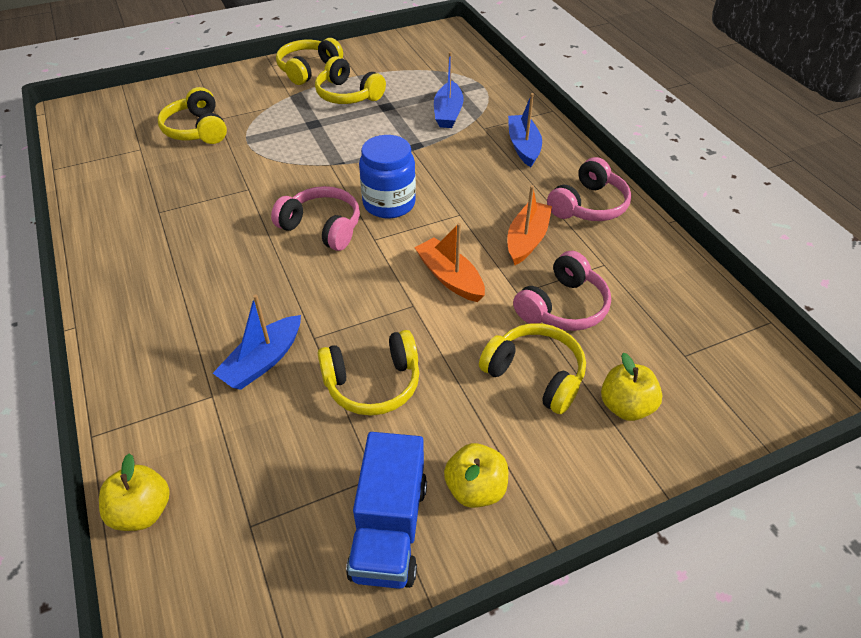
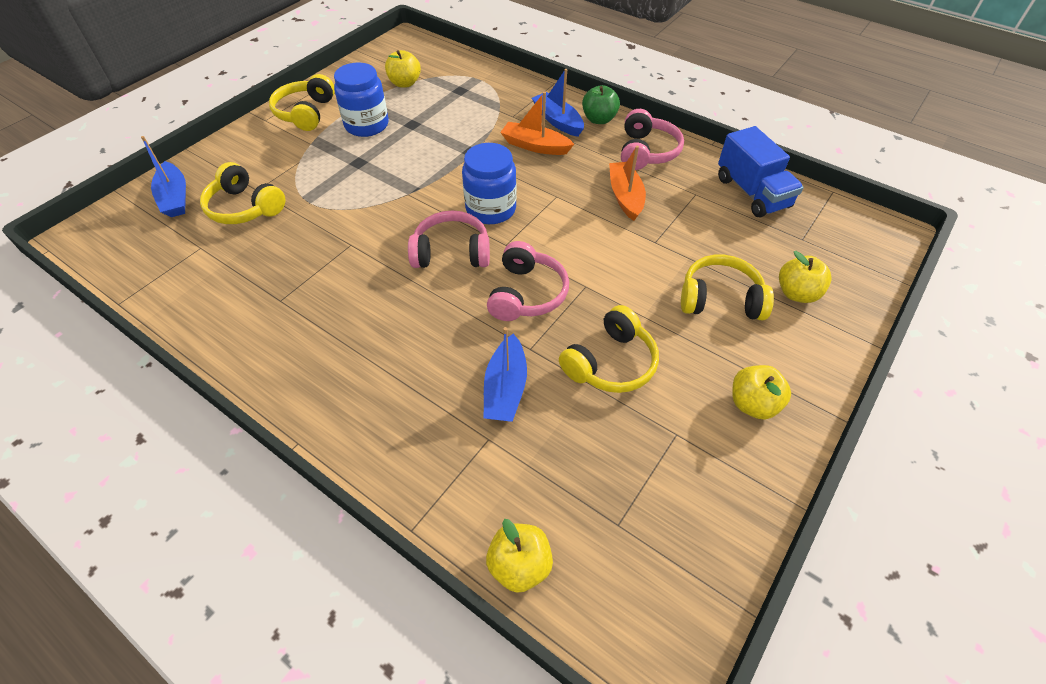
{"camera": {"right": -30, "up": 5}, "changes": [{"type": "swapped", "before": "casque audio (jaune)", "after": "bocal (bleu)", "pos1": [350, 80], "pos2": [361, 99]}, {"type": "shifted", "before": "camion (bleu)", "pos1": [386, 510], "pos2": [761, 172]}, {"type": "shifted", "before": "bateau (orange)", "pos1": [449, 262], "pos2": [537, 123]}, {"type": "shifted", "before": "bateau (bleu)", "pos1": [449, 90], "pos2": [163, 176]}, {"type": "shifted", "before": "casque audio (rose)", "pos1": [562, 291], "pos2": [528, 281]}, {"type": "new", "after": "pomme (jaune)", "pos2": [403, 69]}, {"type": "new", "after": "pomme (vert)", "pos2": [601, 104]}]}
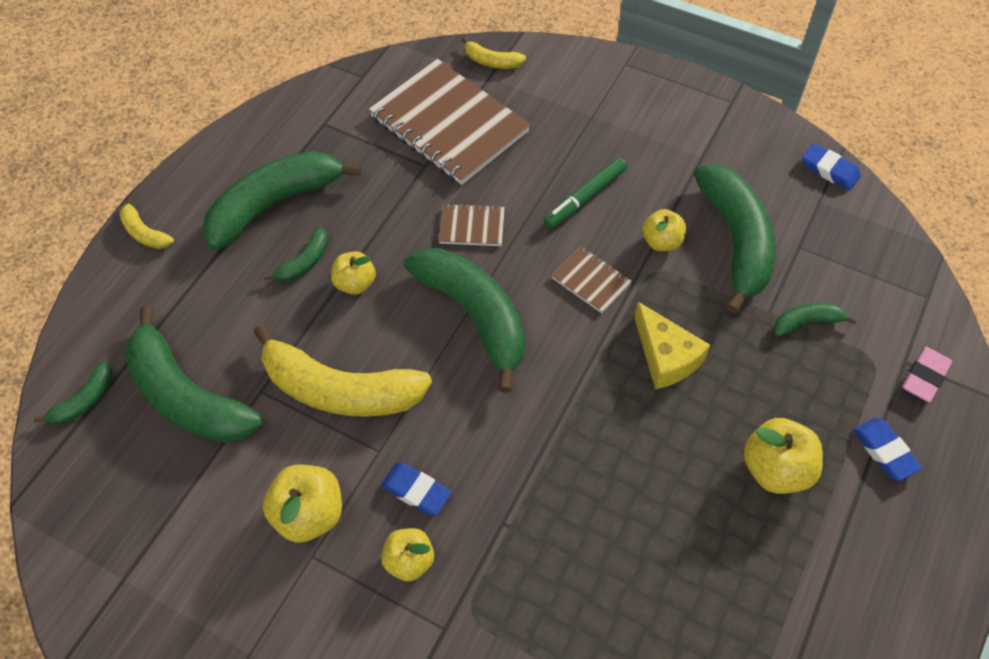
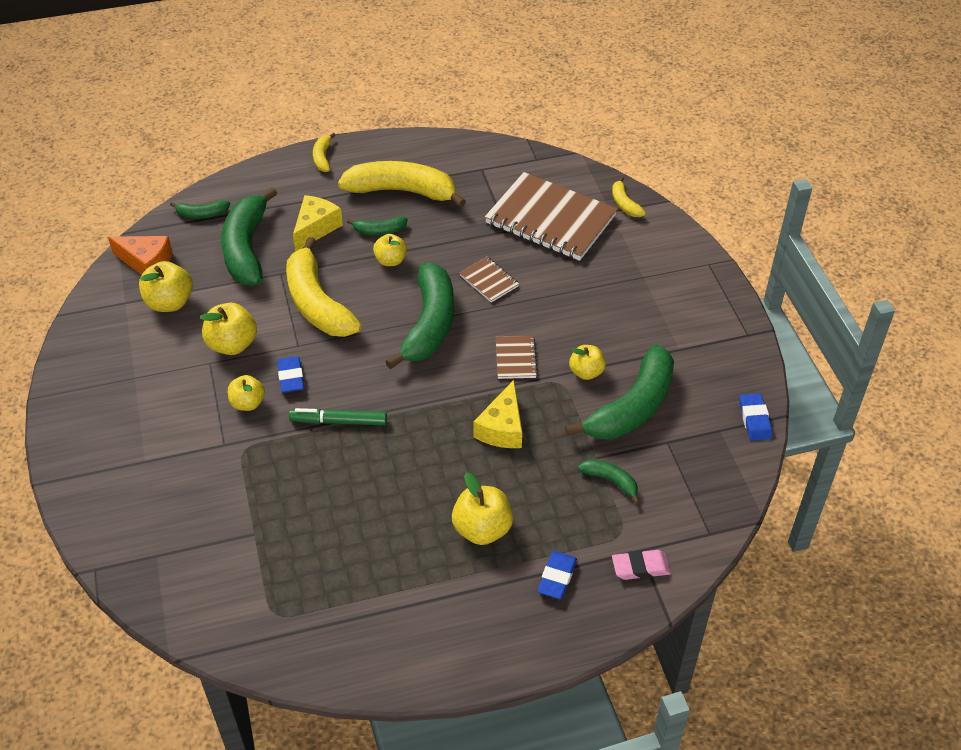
{"camera": {"right": 45, "up": -10}, "changes": [{"type": "repainted", "before": "banane (vert)", "after": "banane (jaune)", "pos1": [282, 200], "pos2": [402, 184]}, {"type": "rotated", "before": "carnet (marron)", "pos1": [449, 122], "pos2": [551, 216], "turn": -60}, {"type": "shifted", "before": "feutre (vert)", "pos1": [585, 193], "pos2": [338, 416]}, {"type": "new", "after": "fromage (orange)", "pos2": [140, 255]}, {"type": "new", "after": "pomme (jaune)", "pos2": [166, 286]}, {"type": "new", "after": "fromage (jaune)", "pos2": [318, 223]}]}
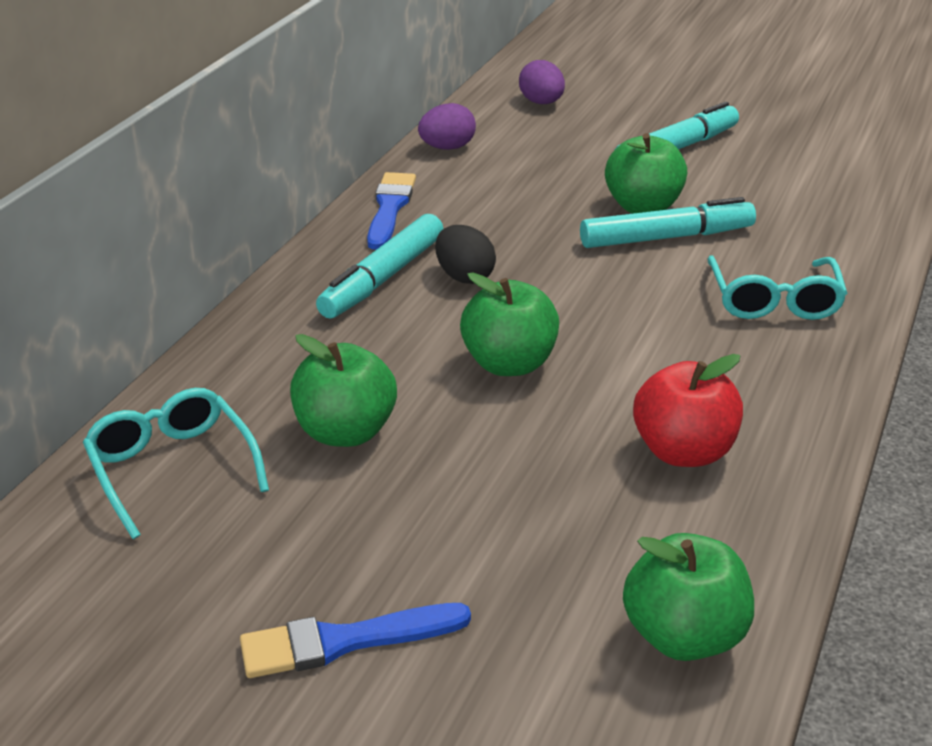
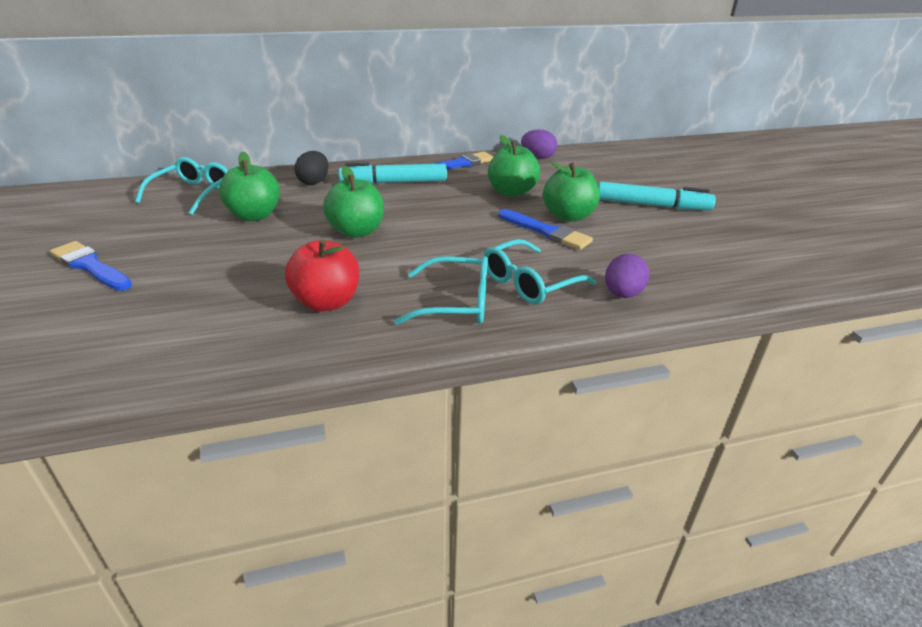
{"camera": {"right": 50, "up": 0}, "changes": [{"type": "shifted", "before": "œuf (noir)", "pos1": [465, 254], "pos2": [311, 168]}, {"type": "shifted", "before": "œuf (violet)", "pos1": [542, 82], "pos2": [627, 275]}, {"type": "swapped", "before": "feutre (turquoise)", "after": "pinceau (bleu)", "pos1": [668, 222], "pos2": [545, 229]}, {"type": "shifted", "before": "pomme (vert)", "pos1": [688, 597], "pos2": [514, 166]}, {"type": "new", "after": "lunettes (turquoise)", "pos2": [441, 290]}]}
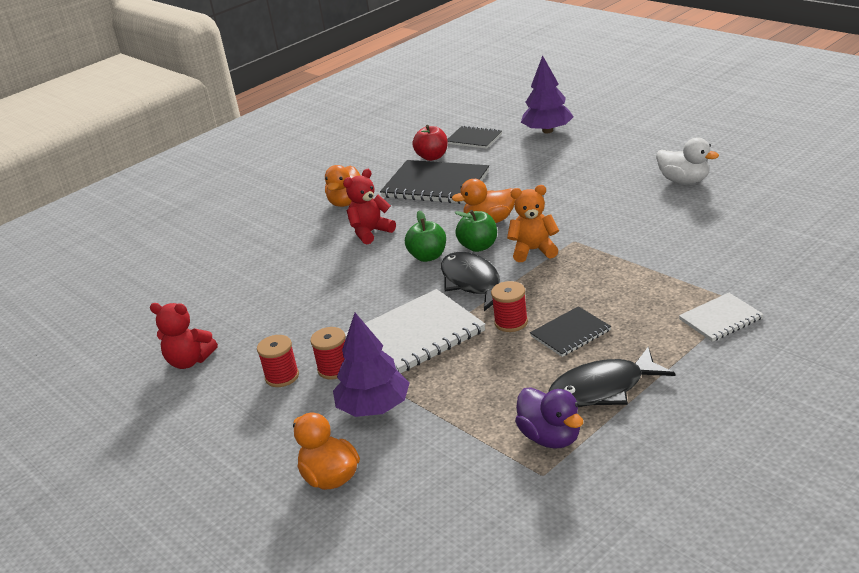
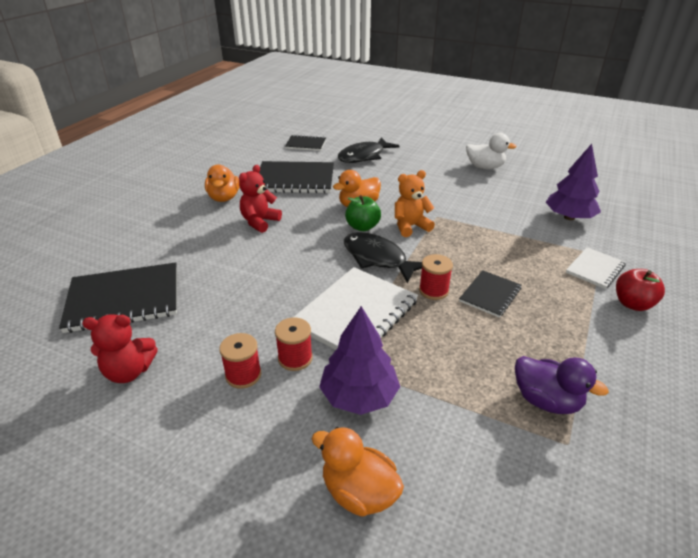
{"camera": {"right": -25, "up": 5}, "changes": [{"type": "gone", "before": "pomme (vert)", "pos1": [425, 236]}, {"type": "shifted", "before": "pomme (rouge)", "pos1": [430, 143], "pos2": [640, 290]}, {"type": "shifted", "before": "arbre (violet)", "pos1": [547, 94], "pos2": [573, 182]}, {"type": "shifted", "before": "poisson (noir)", "pos1": [611, 376], "pos2": [369, 150]}, {"type": "new", "after": "carnet (noir)", "pos2": [118, 297]}]}
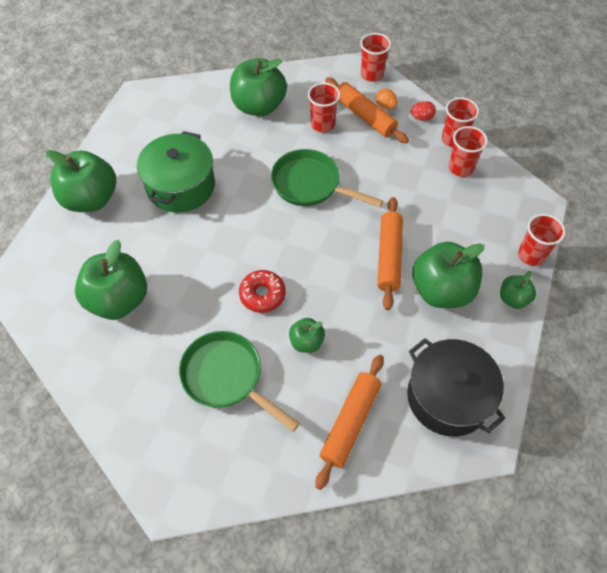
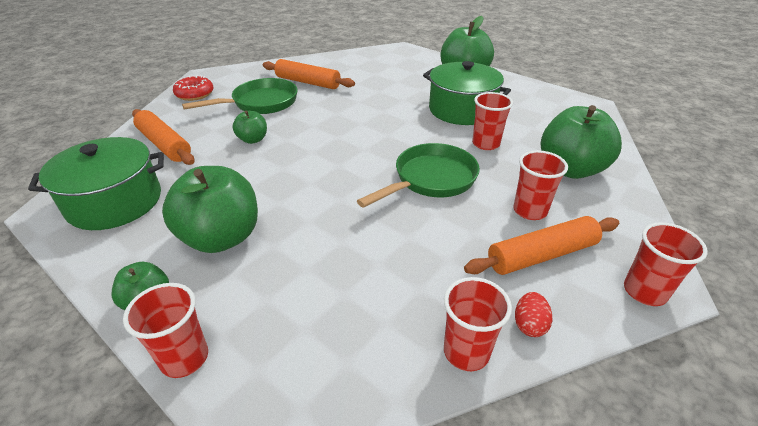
{"camera": {"right": 110, "up": -20}, "changes": [{"type": "gone", "before": "pomme (vert)", "pos1": [111, 280]}, {"type": "shifted", "before": "beignet (rouge)", "pos1": [262, 291], "pos2": [193, 88]}, {"type": "gone", "before": "œuf (orange)", "pos1": [387, 99]}, {"type": "shifted", "before": "rouleau à pâtisserie (orange)", "pos1": [390, 253], "pos2": [309, 74]}, {"type": "repainted", "before": "marmite (noir)", "after": "marmite (vert)", "pos1": [456, 387], "pos2": [96, 183]}, {"type": "shifted", "before": "gobelet (rouge)", "pos1": [468, 151], "pos2": [492, 121]}]}
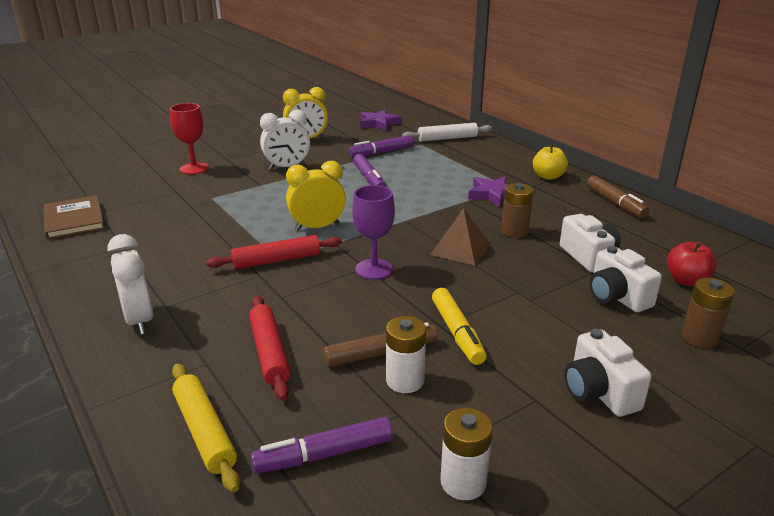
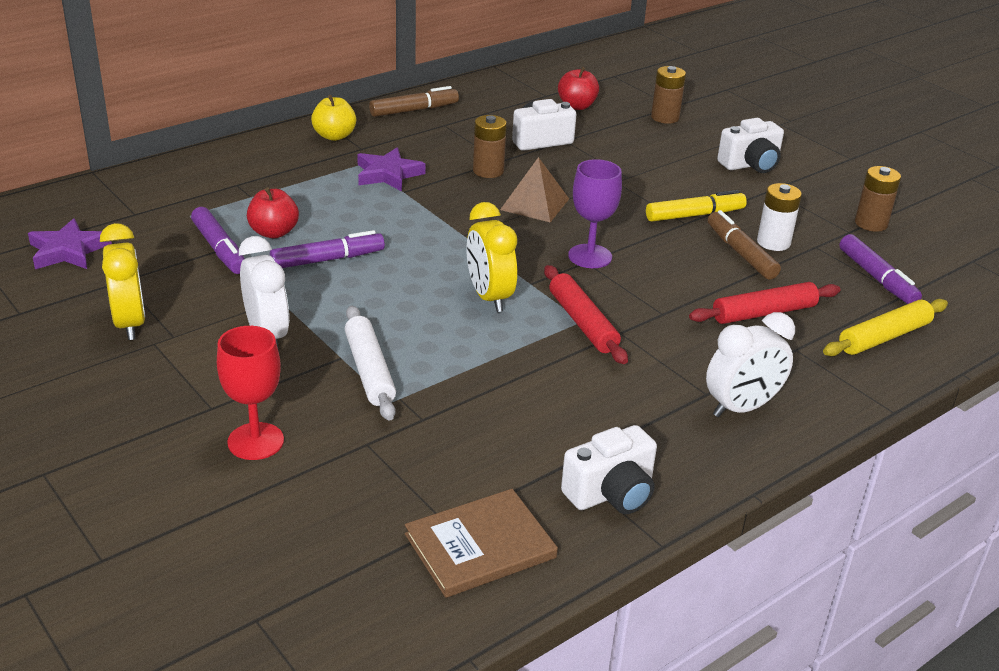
{"camera": {"right": -95, "up": 5}, "changes": [{"type": "shifted", "before": "rouleau à pâtisserie (blanc)", "pos1": [447, 132], "pos2": [370, 363]}, {"type": "repainted", "before": "pile (blanc)", "after": "pile (marron)", "pos1": [467, 454], "pos2": [878, 199]}, {"type": "shifted", "before": "appareil photo (blanc)", "pos1": [625, 279], "pos2": [609, 469]}, {"type": "new", "after": "pomme (rouge)", "pos2": [273, 212]}]}
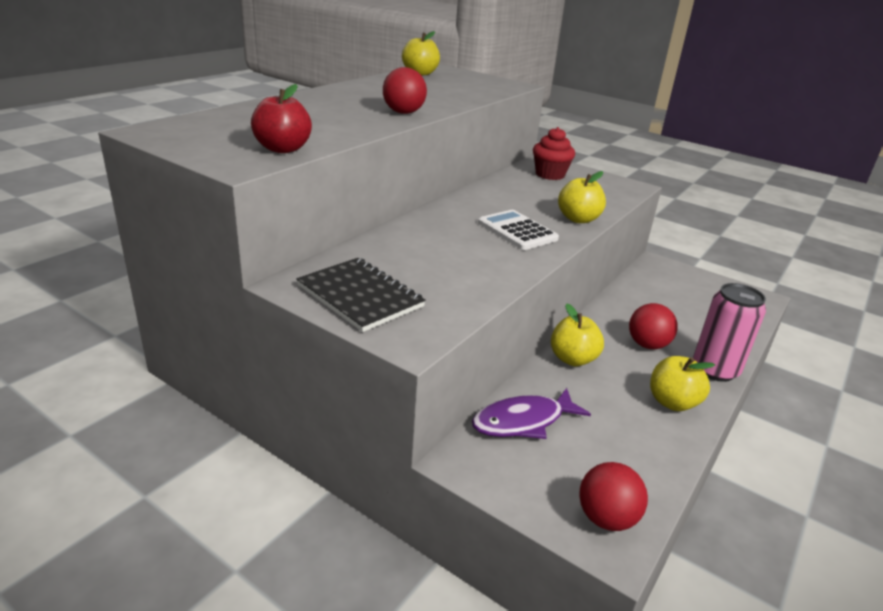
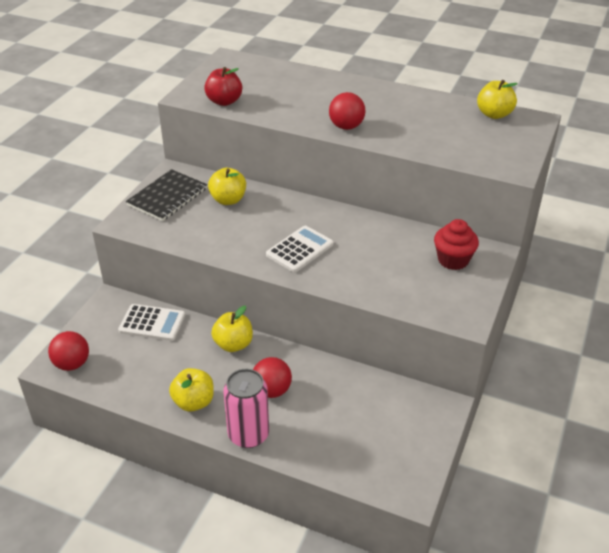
{"camera": {"right": 80, "up": 10}, "changes": [{"type": "swapped", "before": "poisson (violet)", "after": "calculatrice (blanc)", "pos1": [531, 413], "pos2": [151, 322]}, {"type": "shifted", "before": "pomme (jaune)", "pos1": [582, 197], "pos2": [227, 186]}]}
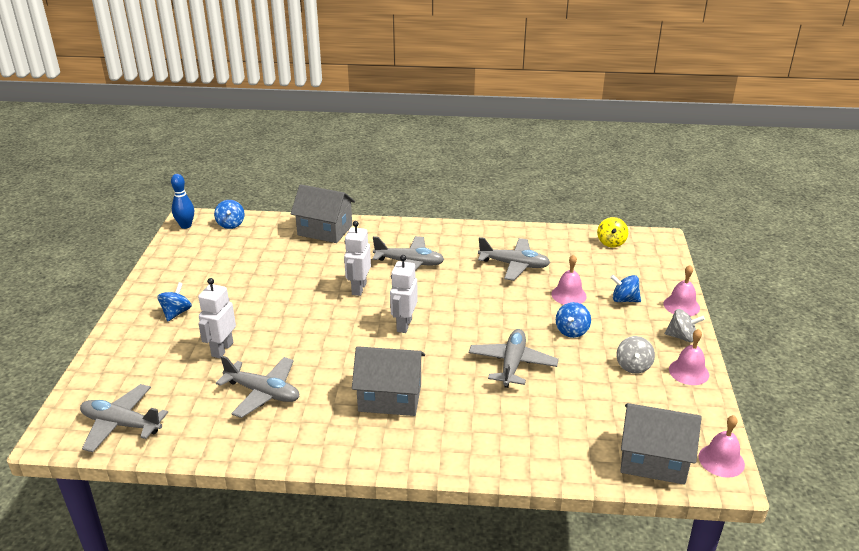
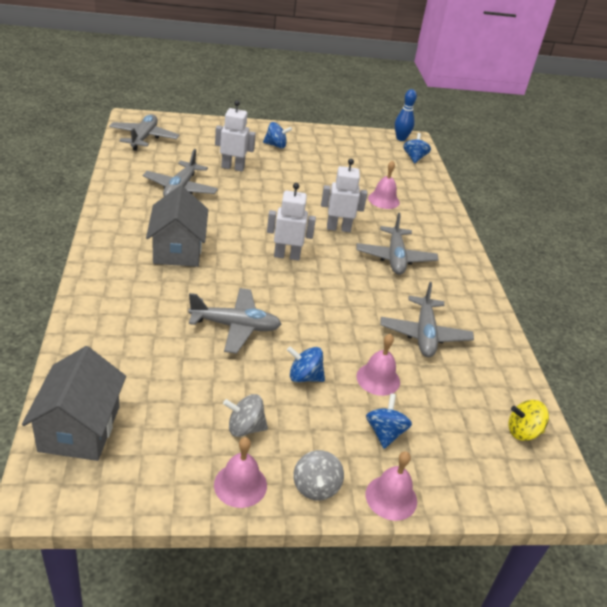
{"camera": {"right": 75, "up": 5}, "changes": [{"type": "rotated", "before": "toupie (bleu)", "pos1": [229, 214], "pos2": [417, 148], "turn": 120}, {"type": "gone", "before": "maison (gris)", "pos1": [323, 213]}, {"type": "shifted", "before": "cloche (rose)", "pos1": [721, 446], "pos2": [384, 185]}]}
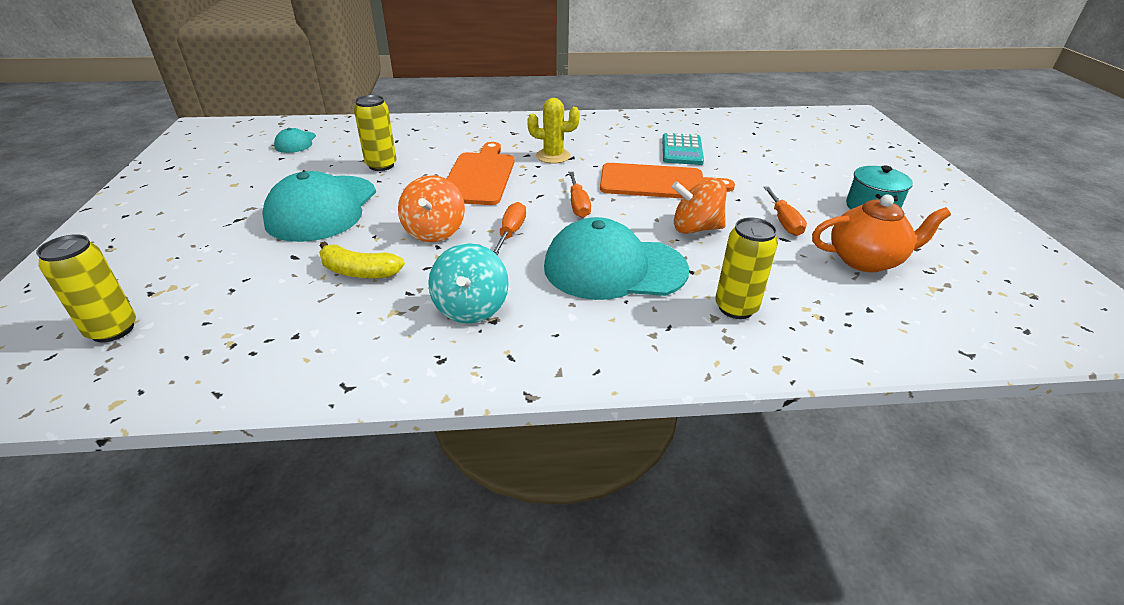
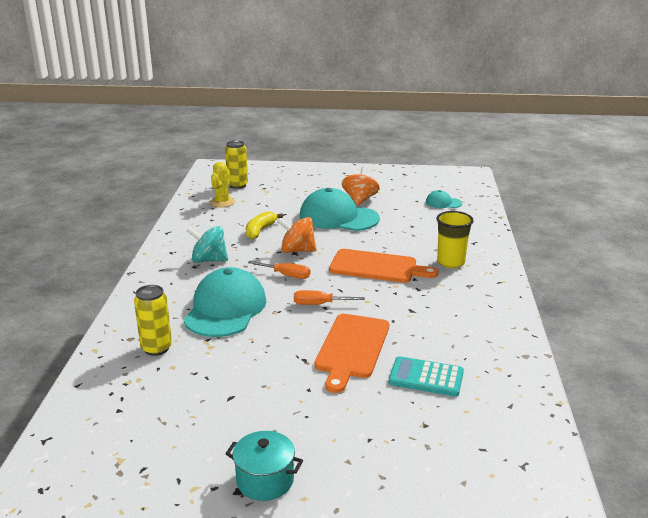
{"camera": {"right": 100, "up": -10}, "changes": [{"type": "gone", "before": "canette (jaune)", "pos1": [375, 133]}, {"type": "shifted", "before": "cactus (jaune)", "pos1": [553, 131], "pos2": [222, 184]}, {"type": "shifted", "before": "toupie (orange)", "pos1": [699, 206], "pos2": [361, 186]}, {"type": "gone", "before": "tournevis (orange)", "pos1": [785, 211]}, {"type": "gone", "before": "théière (orange)", "pos1": [881, 233]}, {"type": "new", "after": "gobelet (jaune)", "pos2": [455, 239]}]}
